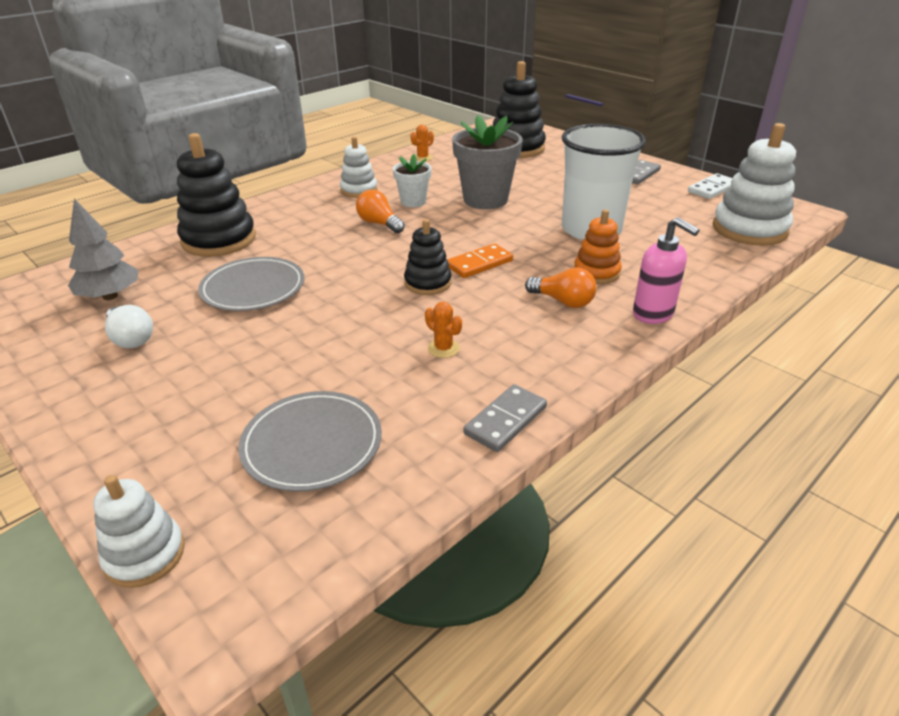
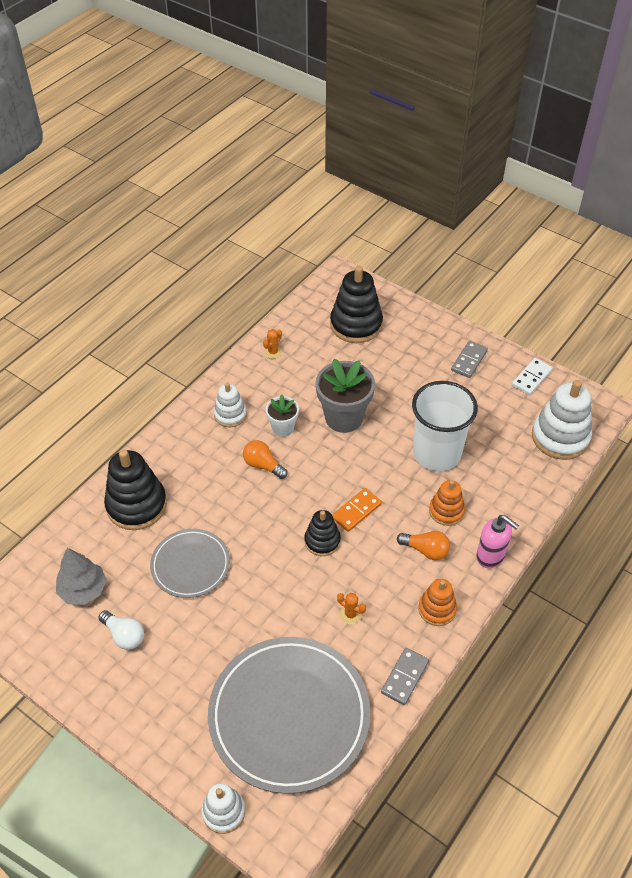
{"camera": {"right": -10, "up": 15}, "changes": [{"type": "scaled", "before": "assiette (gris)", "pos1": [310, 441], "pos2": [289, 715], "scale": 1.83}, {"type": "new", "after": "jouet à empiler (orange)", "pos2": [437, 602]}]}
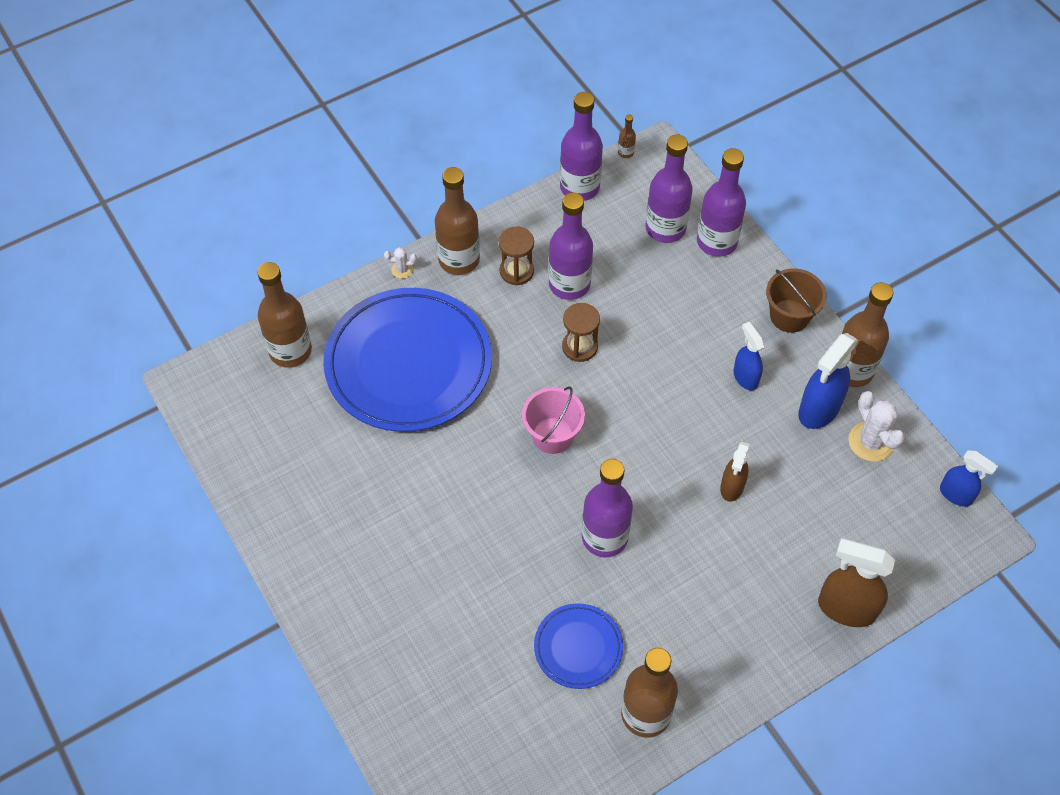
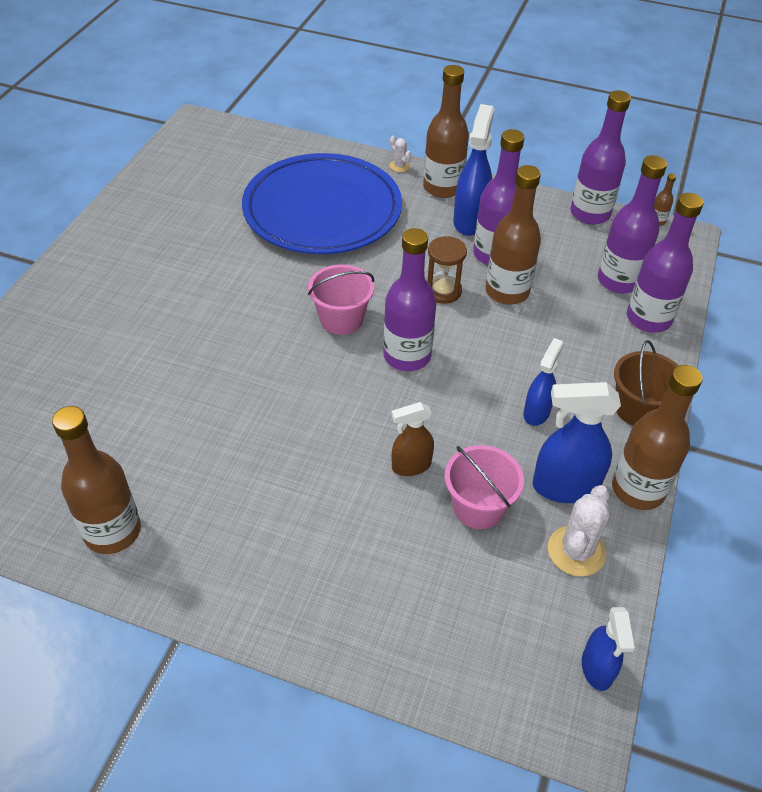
{"camera": {"right": 50, "up": -10}, "changes": [{"type": "shifted", "before": "bouteille (marron)", "pos1": [284, 315], "pos2": [513, 235]}, {"type": "swapped", "before": "sablier (marron)", "after": "vaporisateur (bleu)", "pos1": [516, 256], "pos2": [474, 170]}, {"type": "gone", "before": "assiette (bleu)", "pos1": [578, 646]}, {"type": "shifted", "before": "bouteille (violet)", "pos1": [607, 508], "pos2": [410, 299]}, {"type": "gone", "before": "vaporisateur (marron)", "pos1": [856, 582]}, {"type": "new", "after": "seau (rose)", "pos2": [484, 487]}]}
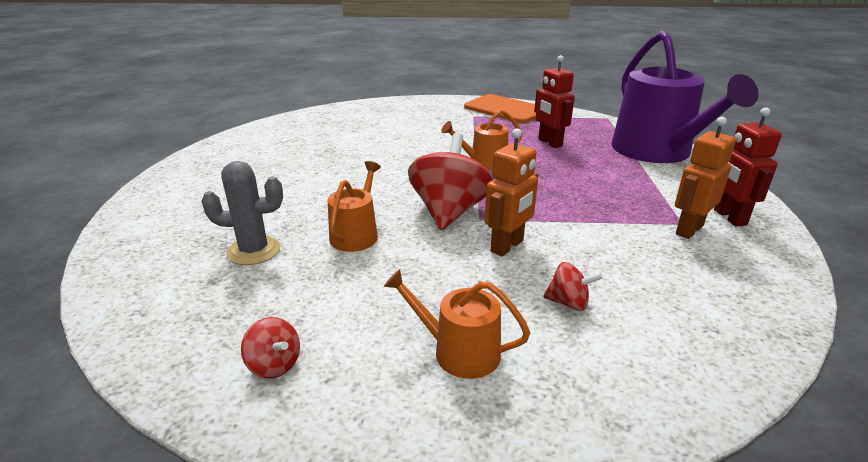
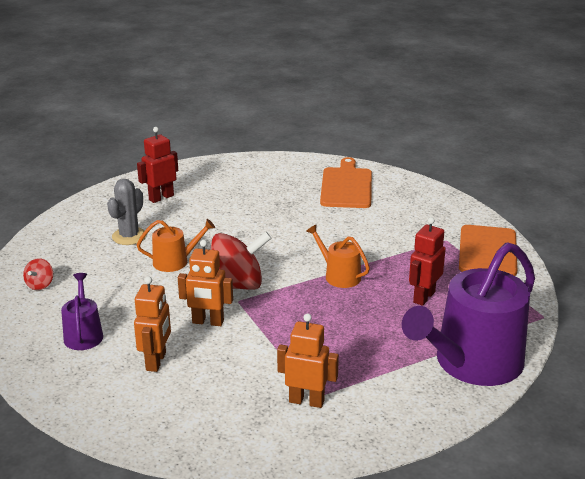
{"camera": {"right": 60, "up": 0}, "changes": [{"type": "rotated", "before": "cactus (gris)", "pos1": [242, 213], "pos2": [127, 212], "turn": 60}, {"type": "repainted", "before": "arrosoir (orange)", "after": "arrosoir (violet)", "pos1": [457, 324], "pos2": [82, 311]}, {"type": "swapped", "before": "toupie (rouge)", "after": "robot (orange)", "pos1": [573, 286], "pos2": [152, 324]}, {"type": "shifted", "before": "robot (rouge)", "pos1": [748, 167], "pos2": [157, 165]}, {"type": "new", "after": "planche à découper (orange)", "pos2": [346, 182]}]}
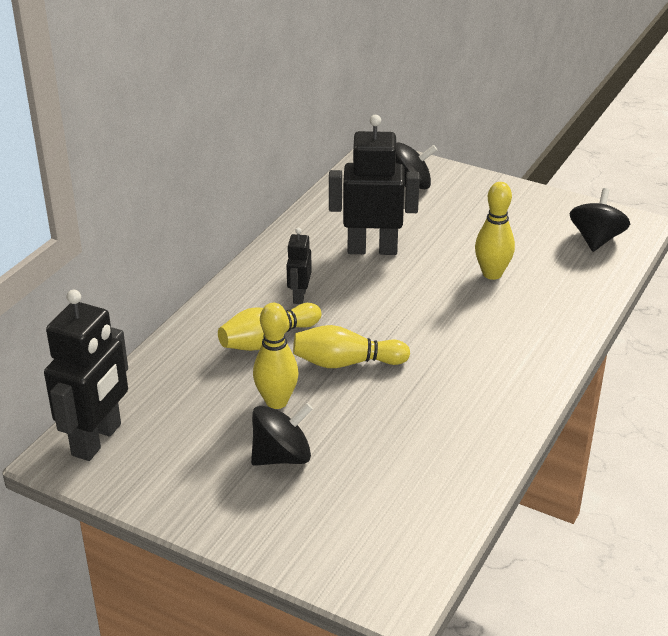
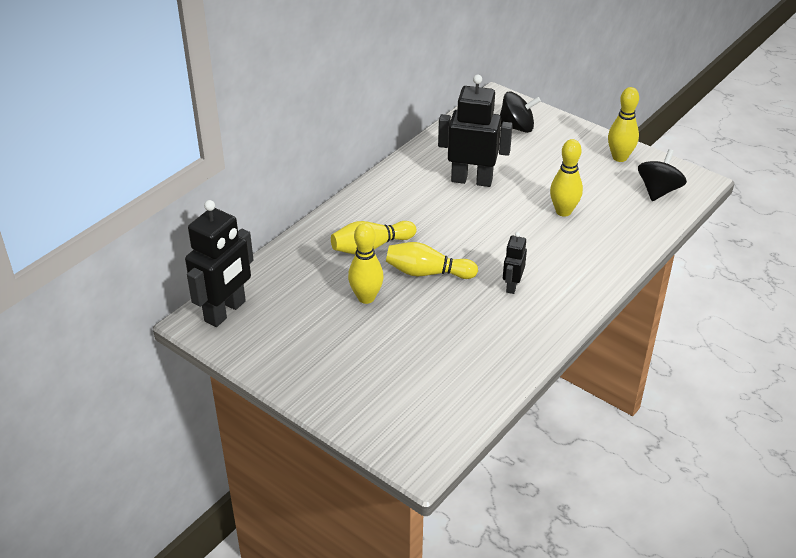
{"camera": {"right": 10, "up": 5}, "changes": [{"type": "gone", "before": "toupie (noir)", "pos1": [282, 434]}, {"type": "shifted", "before": "robot (noir)", "pos1": [299, 266], "pos2": [515, 263]}, {"type": "new", "after": "quille (jaune)", "pos2": [623, 124]}]}
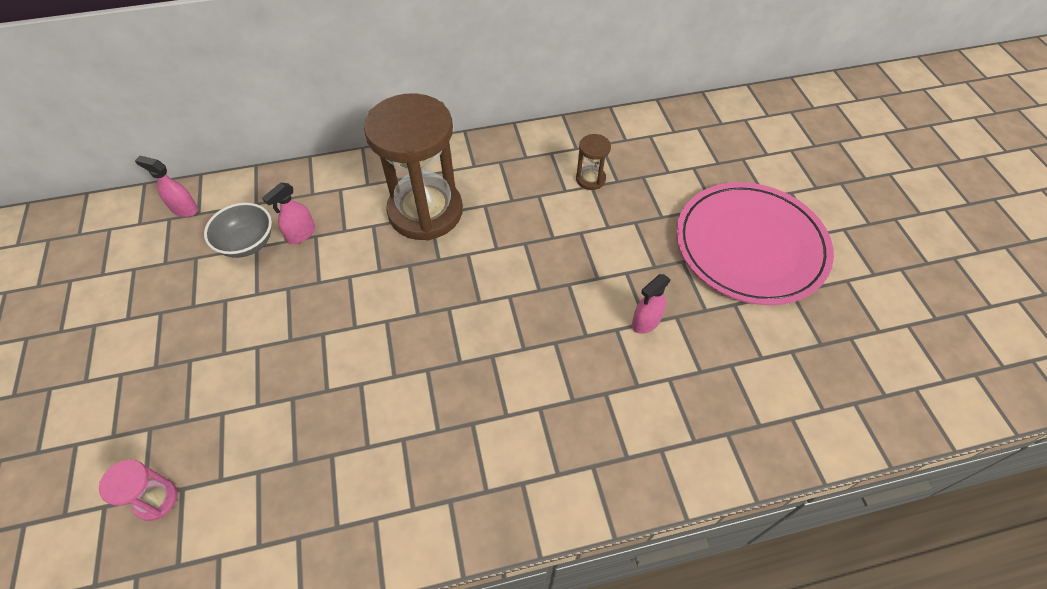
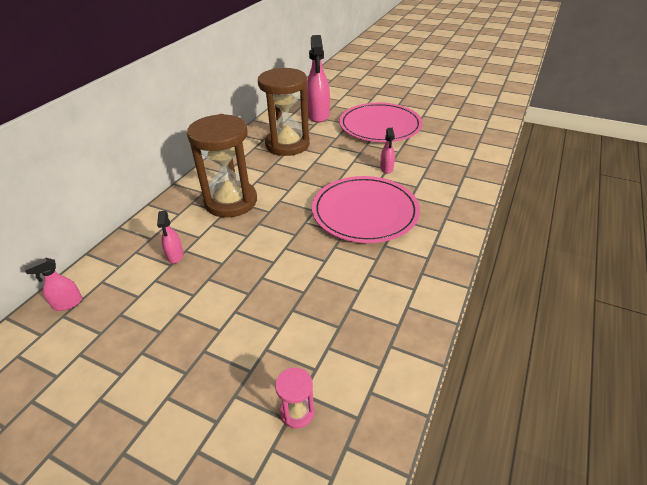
{"camera": {"right": -50, "up": -15}, "changes": [{"type": "gone", "before": "bol (gris)", "pos1": [238, 230]}, {"type": "scaled", "before": "sablier (marron)", "pos1": [593, 162], "pos2": [284, 112], "scale": 2.41}, {"type": "new", "after": "vaporisateur (rose)", "pos2": [318, 79]}, {"type": "new", "after": "assiette (rose)", "pos2": [366, 209]}]}
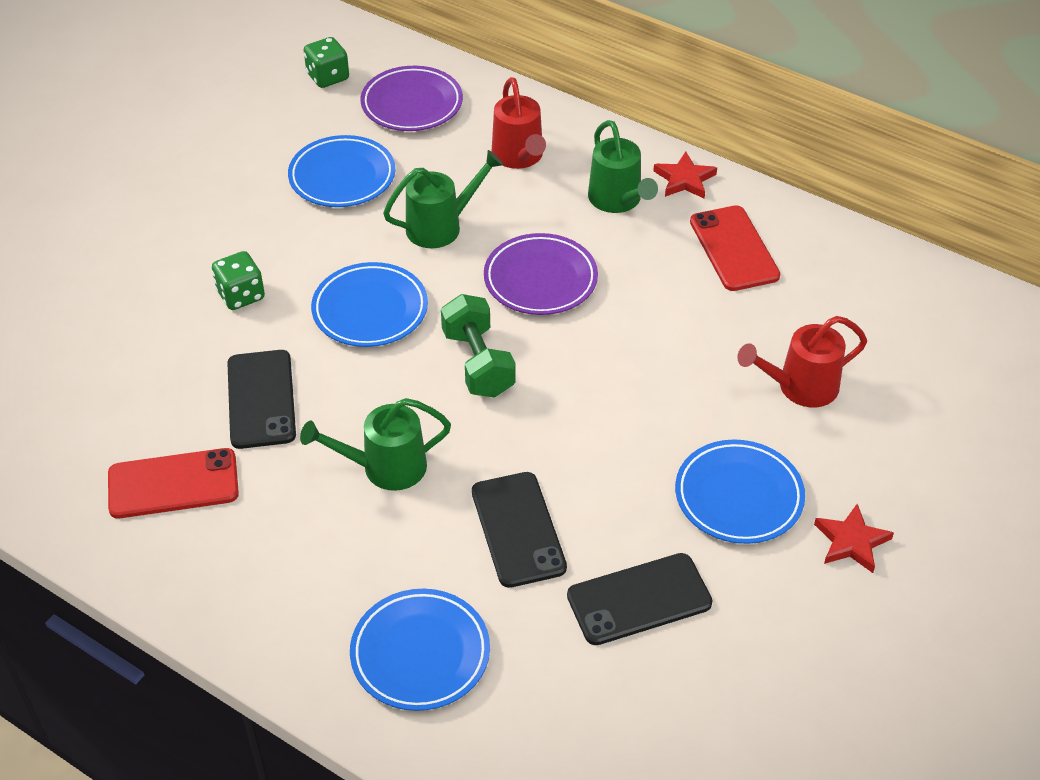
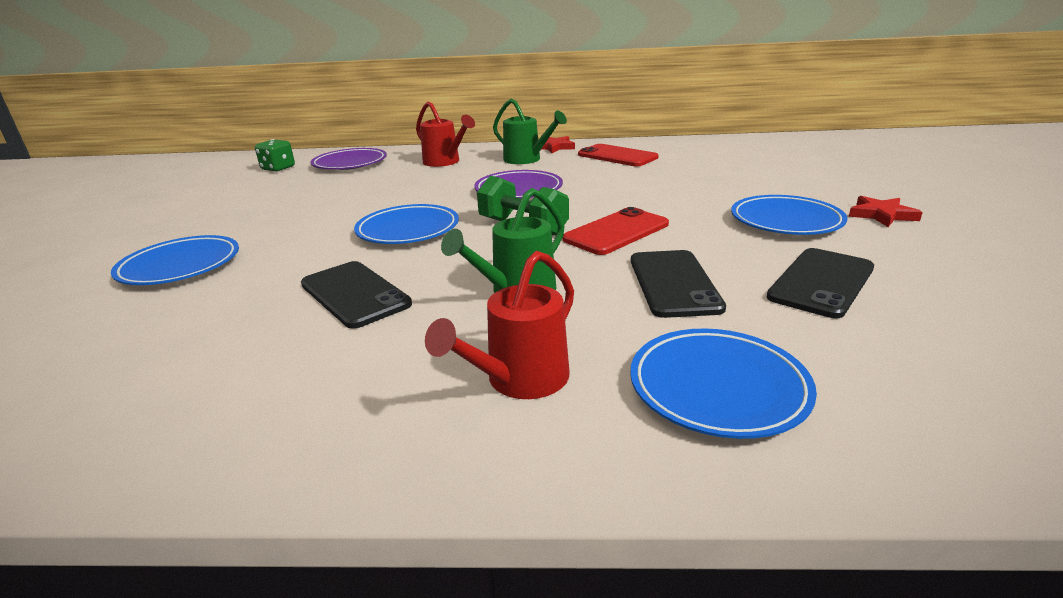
{"camera": {"right": -30, "up": -20}, "changes": [{"type": "shifted", "before": "téléphone (rouge)", "pos1": [173, 483], "pos2": [616, 231]}, {"type": "gone", "before": "dé (vert)", "pos1": [238, 280]}, {"type": "shifted", "before": "assiette (bleu)", "pos1": [341, 171], "pos2": [175, 260]}, {"type": "gone", "before": "arrosoir (vert)", "pos1": [443, 199]}, {"type": "rotated", "before": "téléphone (noir)", "pos1": [519, 530], "pos2": [678, 284], "turn": 45}, {"type": "shifted", "before": "arrosoir (rouge)", "pos1": [802, 361], "pos2": [499, 325]}]}
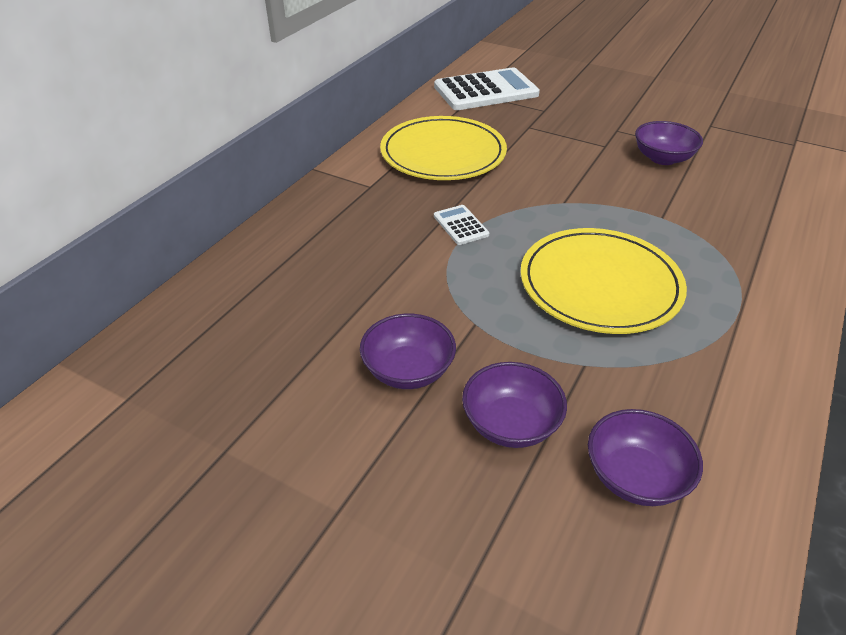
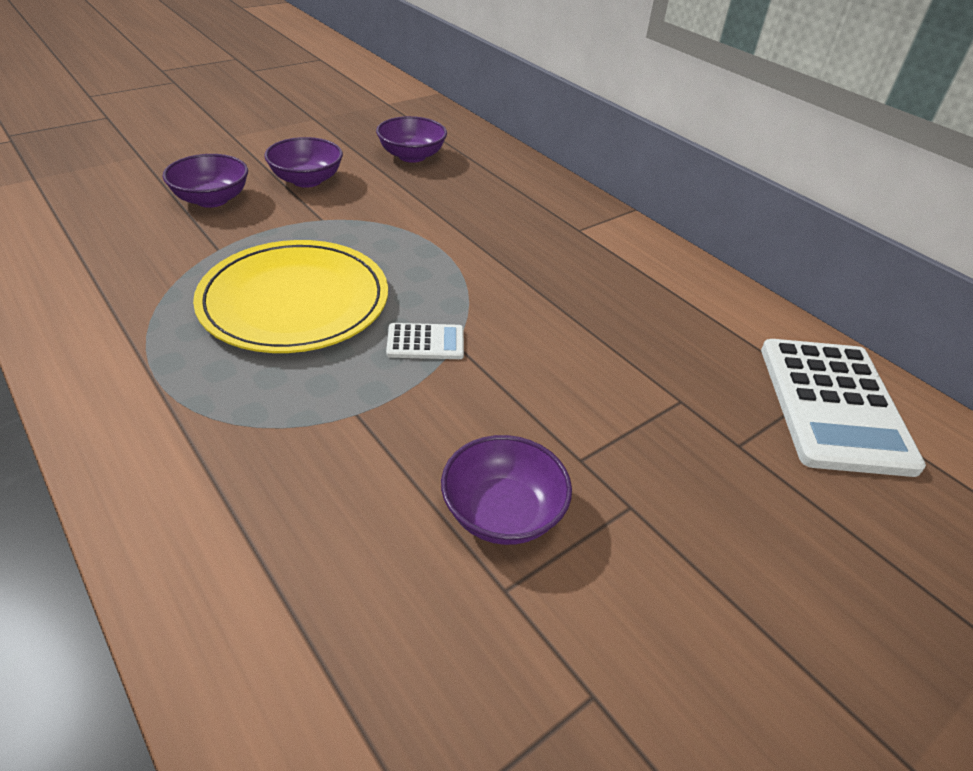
{"camera": {"right": 110, "up": 0}, "changes": [{"type": "gone", "before": "assiette (jaune)", "pos1": [443, 148]}, {"type": "shifted", "before": "calculatrice (blanc)", "pos1": [461, 225], "pos2": [425, 341]}, {"type": "shifted", "before": "bol (violet)", "pos1": [645, 457], "pos2": [411, 139]}]}
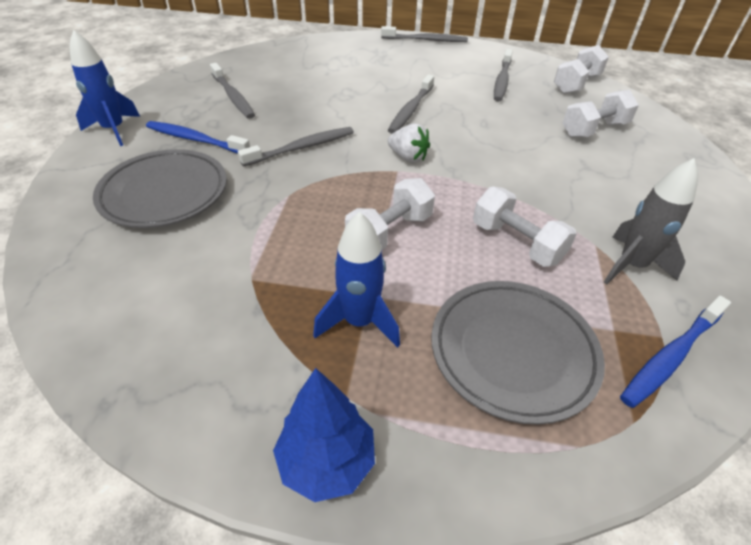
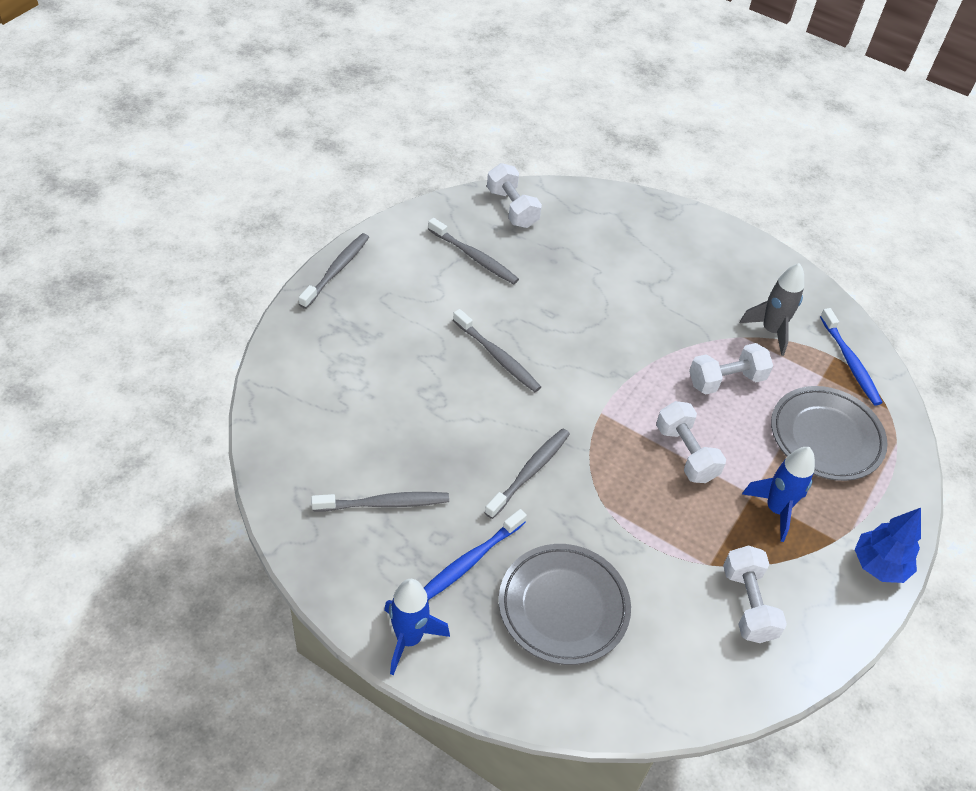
{"camera": {"right": -70, "up": 5}, "changes": [{"type": "rotated", "before": "brosse à dents (gris)", "pos1": [296, 147], "pos2": [527, 473], "turn": 45}, {"type": "gone", "before": "fraise (blanc)", "pos1": [409, 143]}, {"type": "shifted", "before": "haltère (blanc)", "pos1": [601, 114], "pos2": [755, 594]}]}
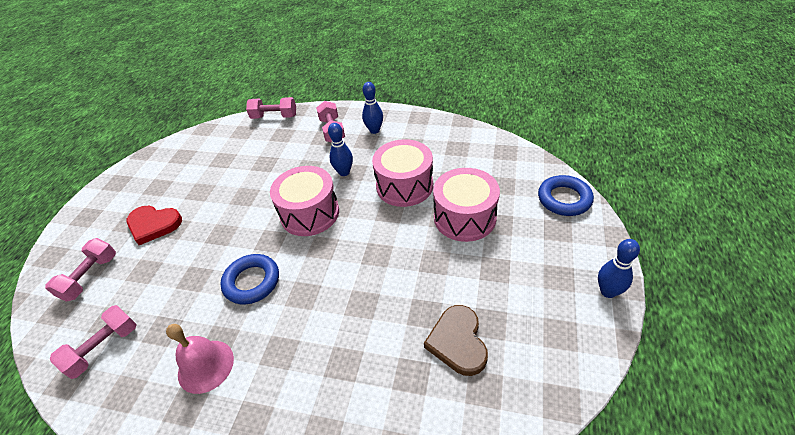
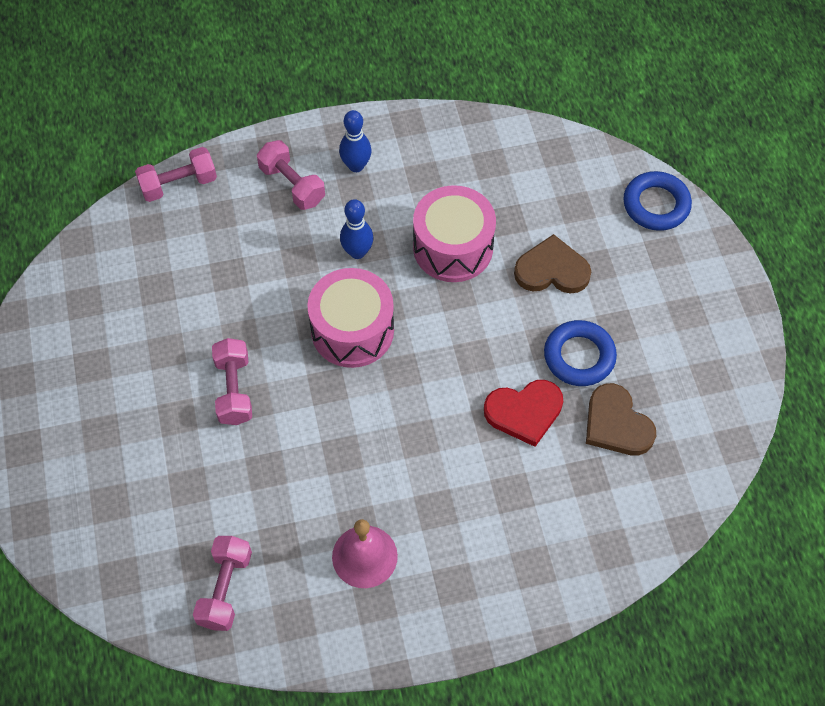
{"camera": {"right": -30, "up": 15}, "changes": [{"type": "shifted", "before": "haltère (rose)", "pos1": [80, 270], "pos2": [232, 381]}, {"type": "shifted", "before": "cœur (rouge)", "pos1": [154, 225], "pos2": [523, 413]}, {"type": "shifted", "before": "anneau (bleu)", "pos1": [249, 279], "pos2": [580, 353]}, {"type": "swapped", "before": "tambour (rose)", "after": "cœur (marron)", "pos1": [466, 205], "pos2": [552, 264]}, {"type": "gone", "before": "quille (bleu)", "pos1": [619, 268]}]}
